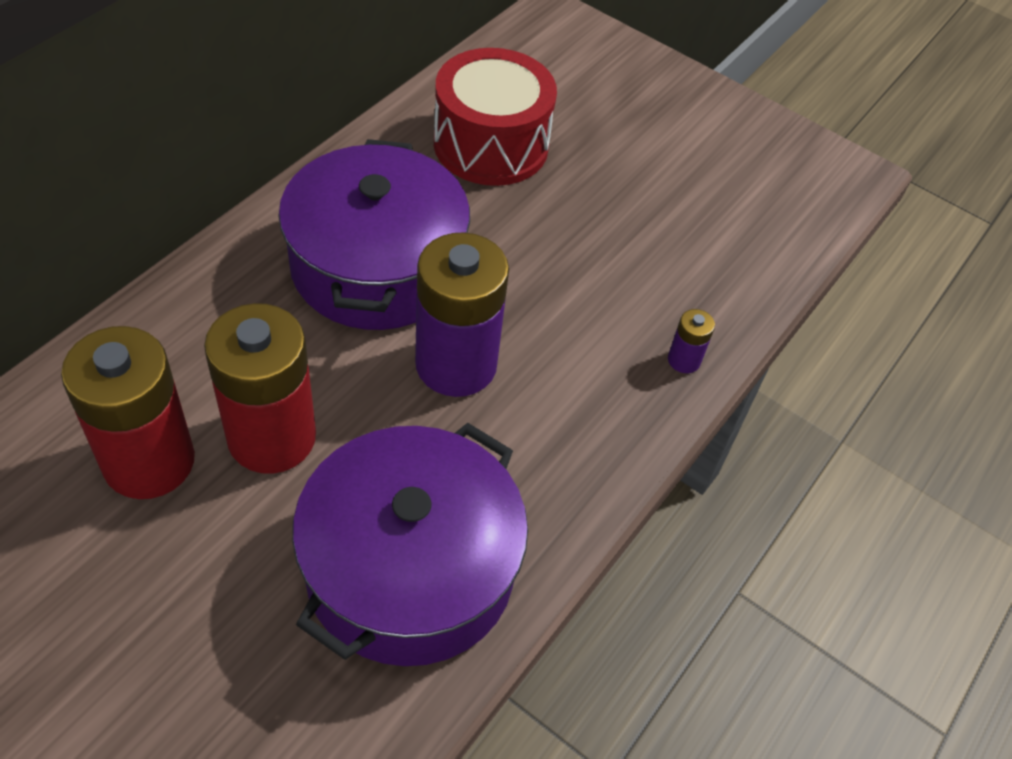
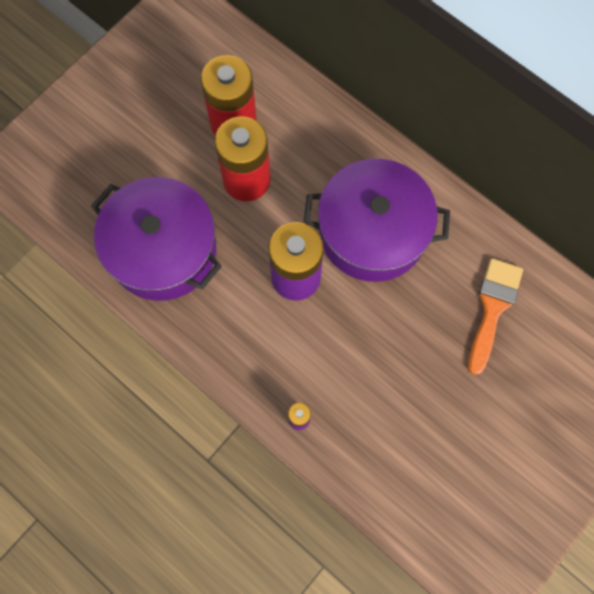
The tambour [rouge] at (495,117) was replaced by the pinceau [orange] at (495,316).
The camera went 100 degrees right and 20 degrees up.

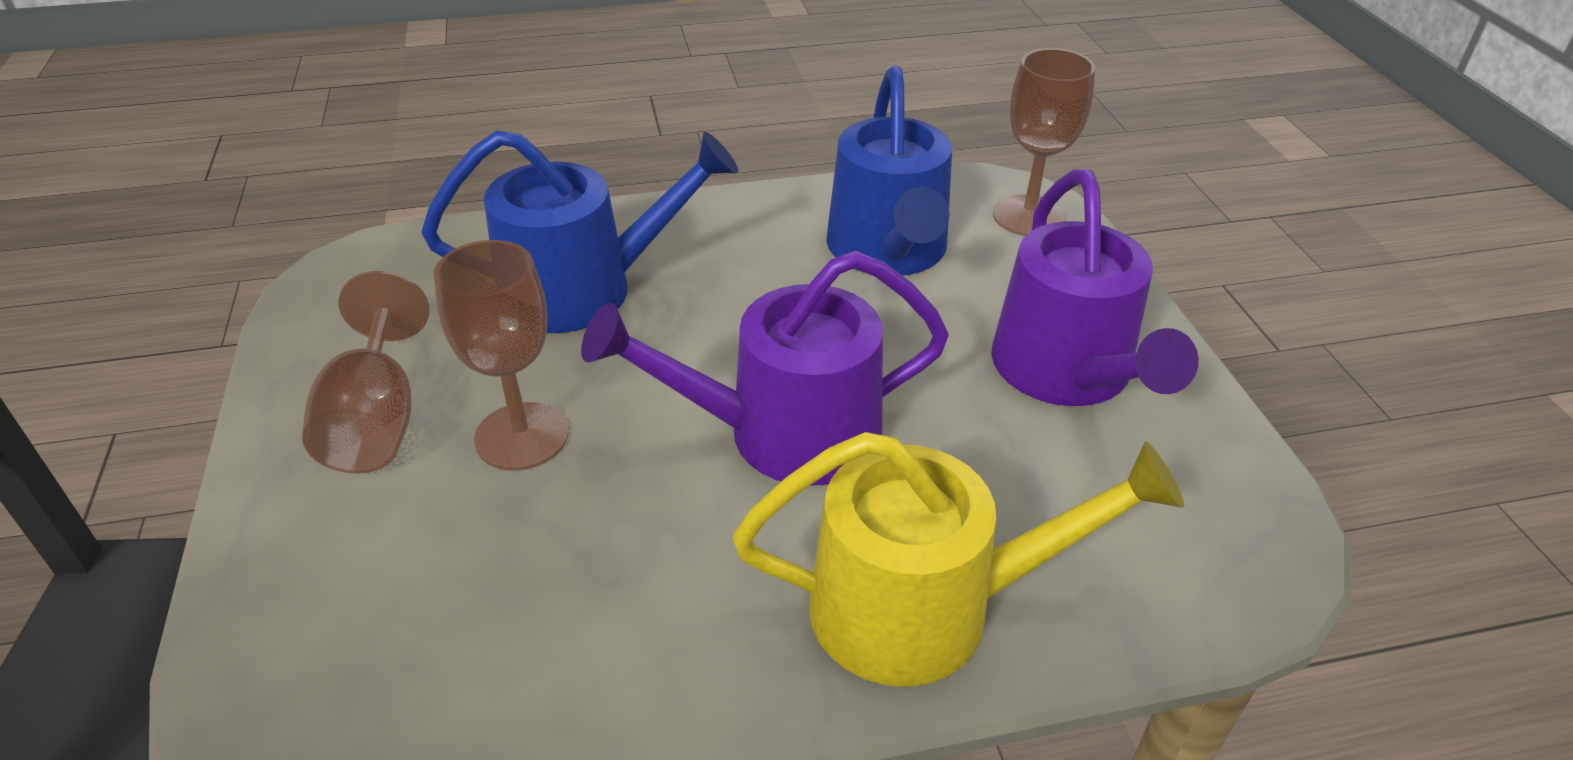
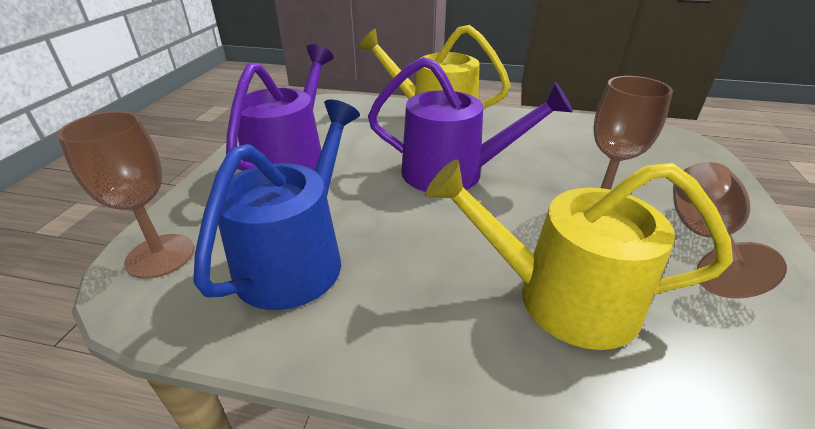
The arrosoir [bleu] at (579,231) became the arrosoir [jaune] at (579,254).
The camera went 155 degrees left and 5 degrees down.

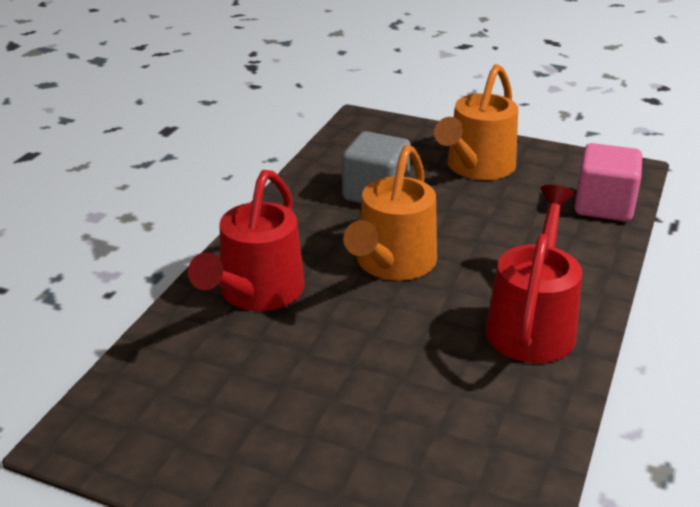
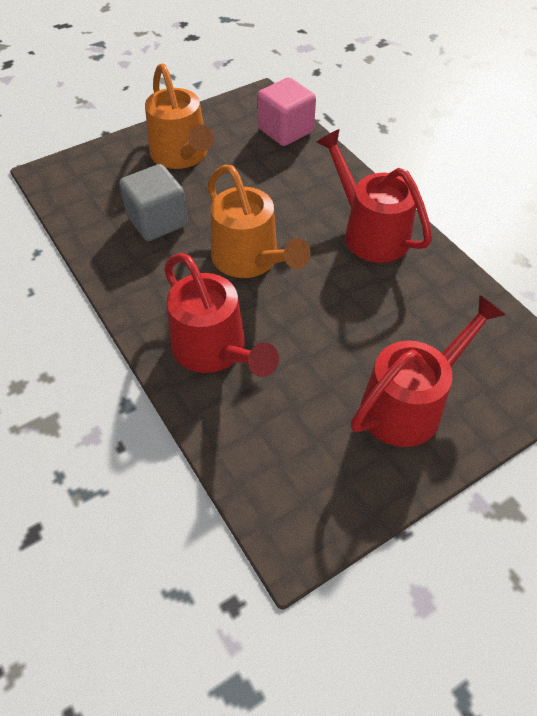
The arrosoir [rouge] at (428,371) appeared.
The camera went 55 degrees left and 20 degrees up.

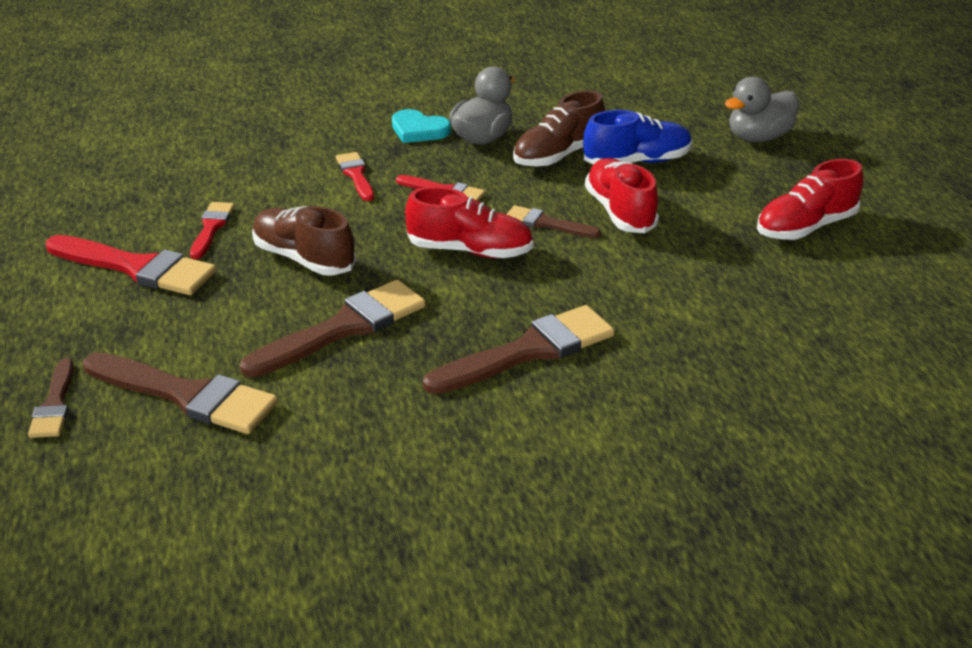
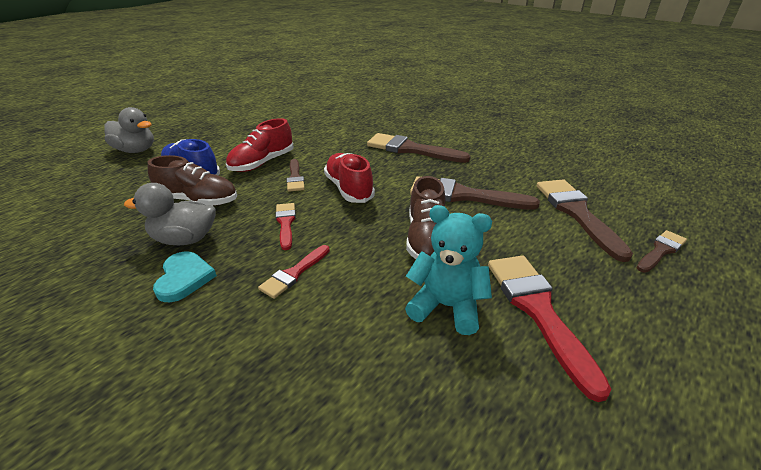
The chaussure [rouge] at (810,199) disappeared.
The pinceau [rouge] at (212,230) was replaced by the ours en peluche [turquoise] at (448,270).
The camera went 125 degrees left and 0 degrees up.

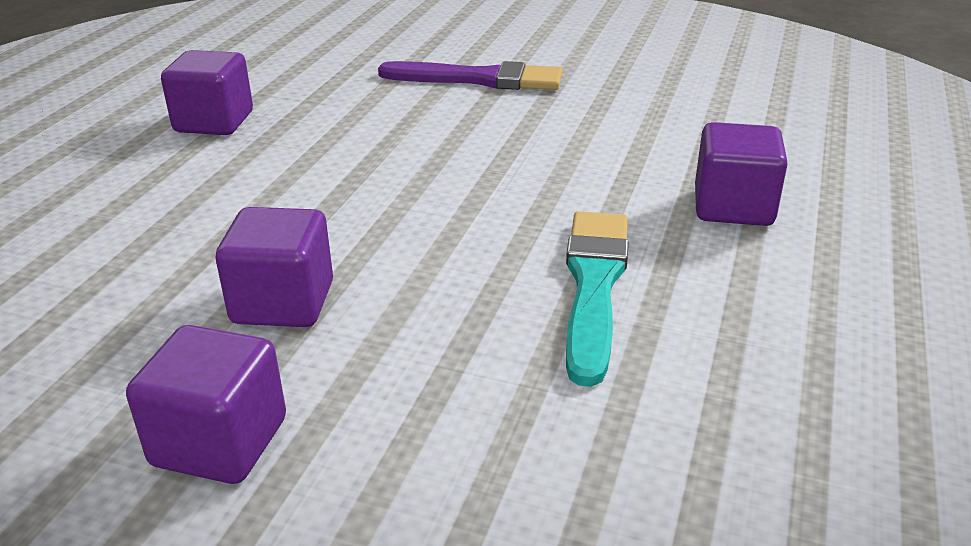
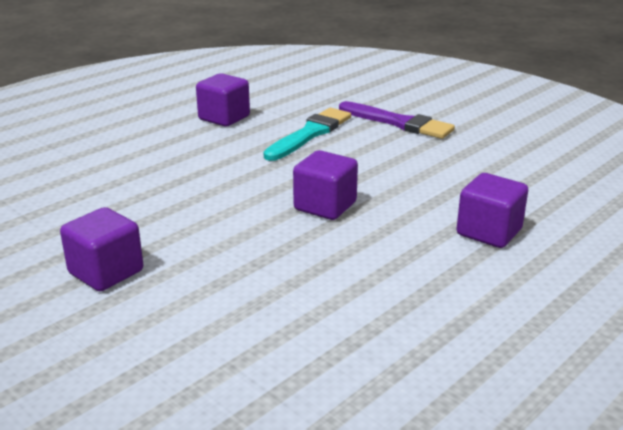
The cube [violet] moved from (274,267) to (325,185).
The pinceau [turquoise] moved from (597,299) to (307,134).
The camera went 25 degrees right and 5 degrees down.

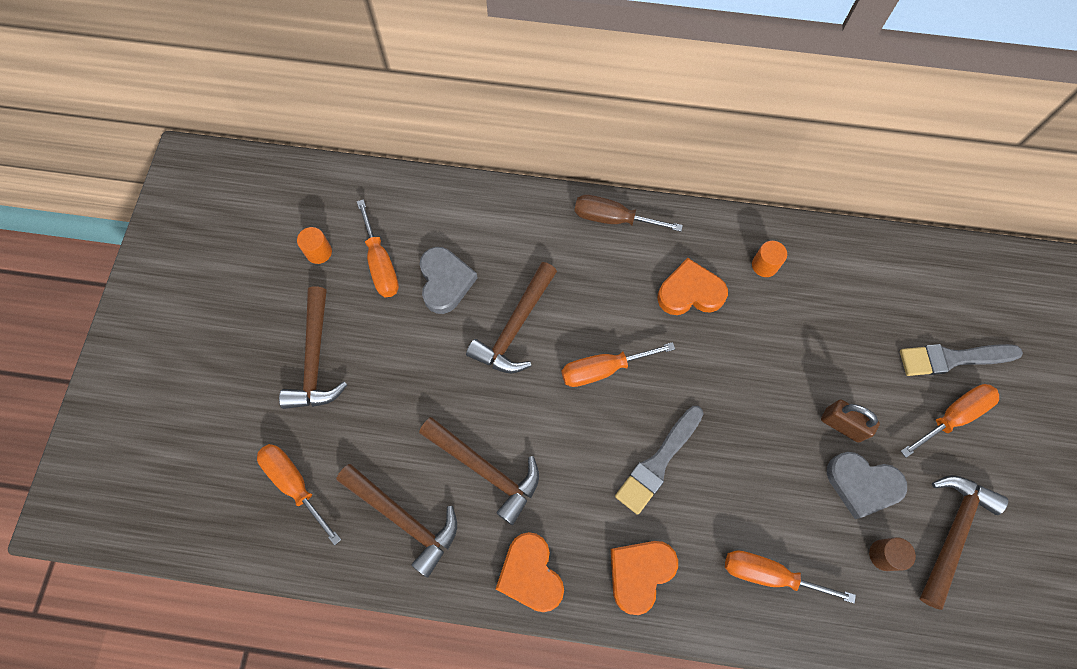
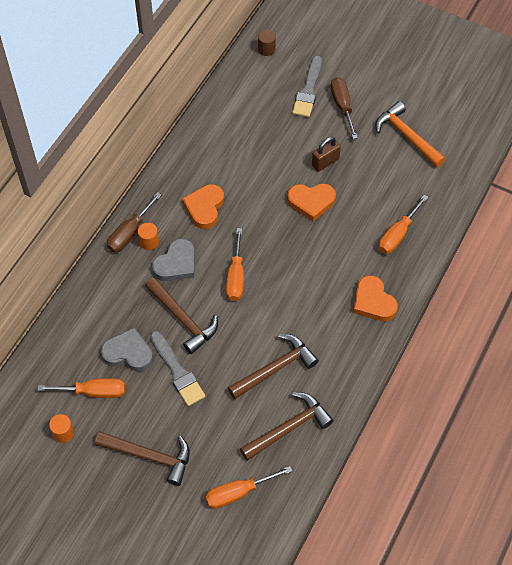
The cœur [orange] moved from (530,572) to (311,202).
The pinceau [gris] moved from (659,460) to (178,368).
The cylindre [orange] moved from (769,259) to (148,236).
The cœur [gris] moved from (867,485) to (173,259).
The cylindre [marron] moved from (892,554) to (267,43).
The tournevis [orange] at (950,421) became the tournevis [marron] at (344,108).
The marteau [marron] at (964,542) became the marteau [orange] at (410,134).
The camera went 70 degrees left and 10 degrees down.

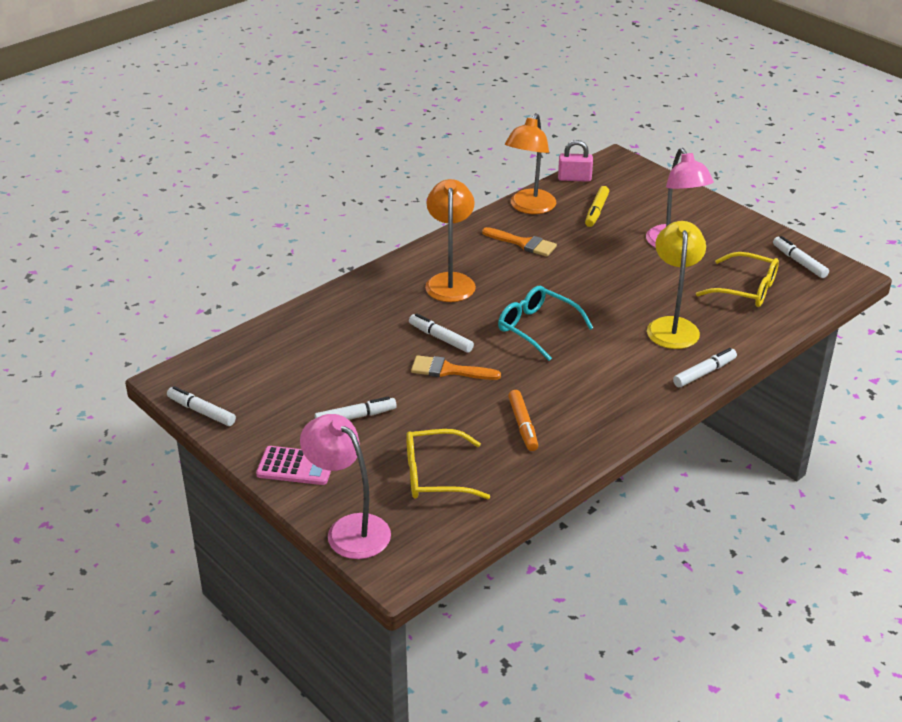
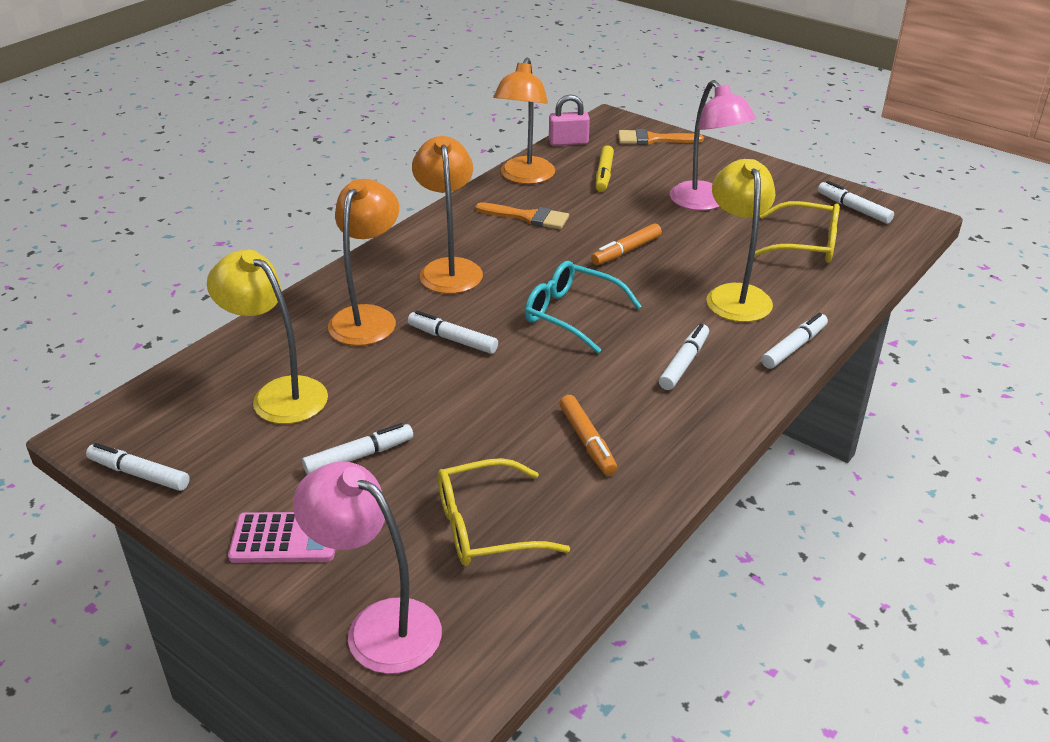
The lampe [jaune] at (267,337) appeared.
The lampe [orange] at (363,262) appeared.
The feutre [orange] at (626,244) appeared.
The feutre [blanc] at (684,357) appeared.
The pinceau [orange] moved from (456,367) to (661,137).
The camera went 10 degrees left and 0 degrees up.

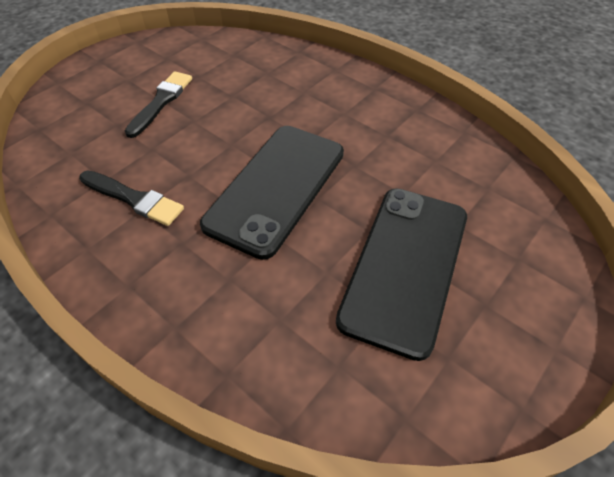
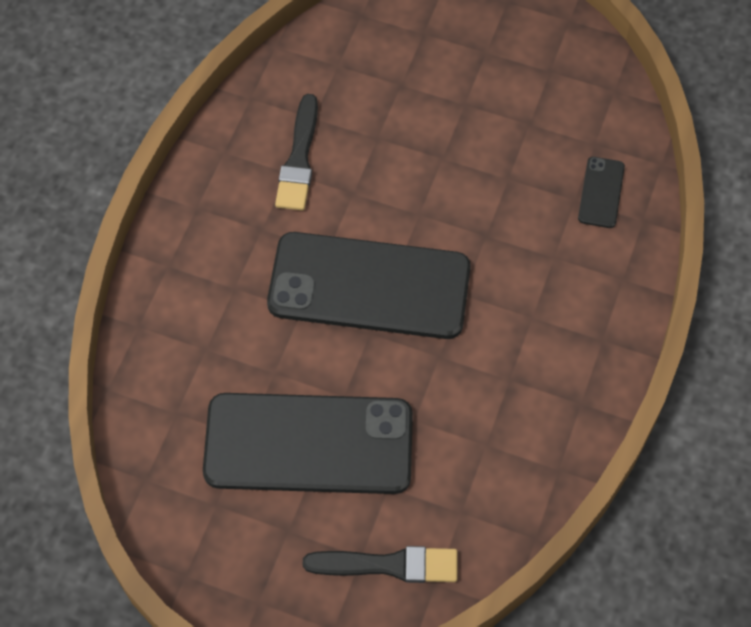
The téléphone [noir] at (601,192) appeared.
The pinceau [noir] moved from (158,104) to (380,564).
The camera went 70 degrees right and 10 degrees up.

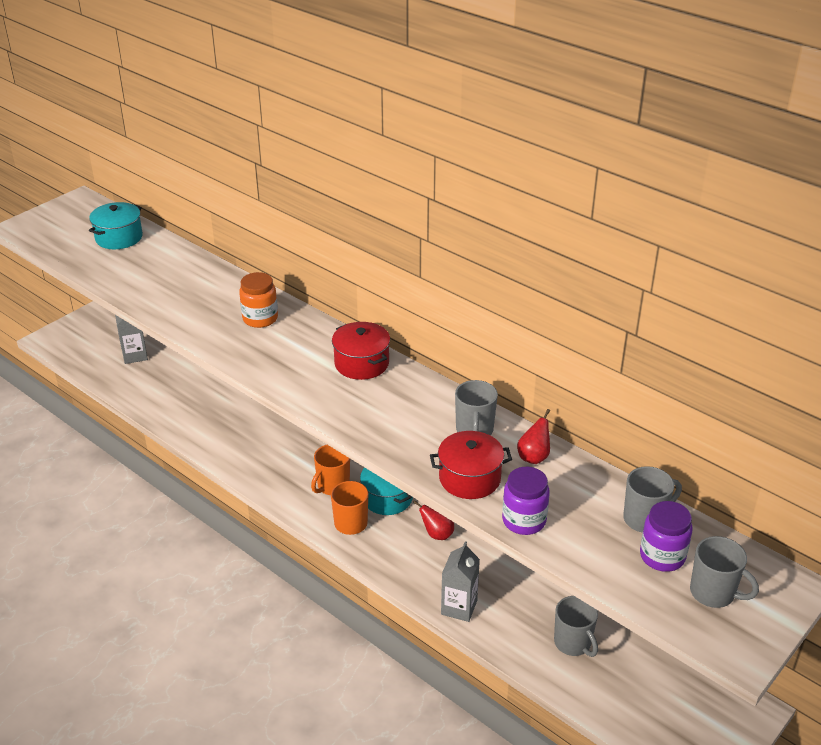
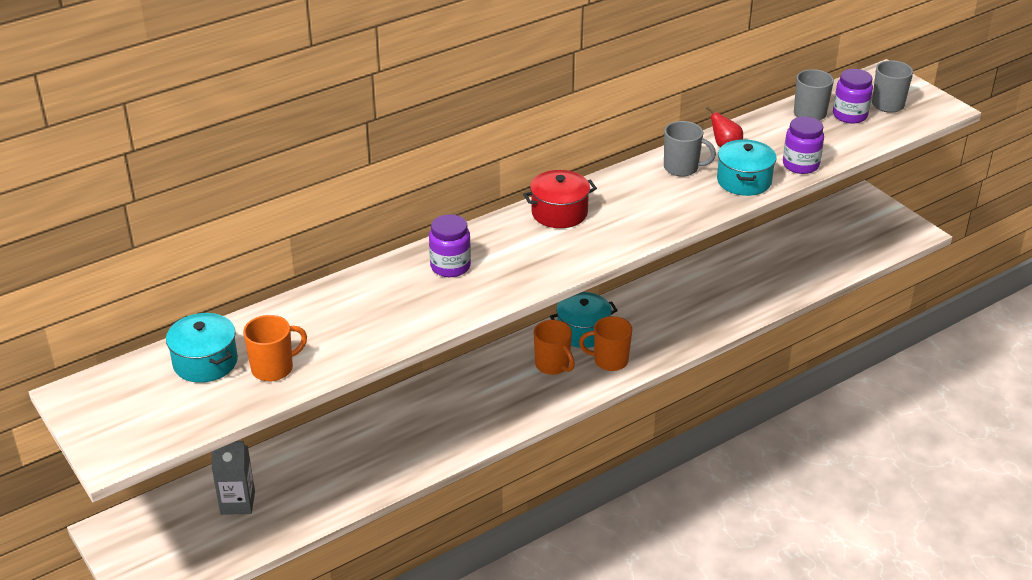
The poire [rouge] at (433,520) disappeared.
The brique de lait [gris] at (460,581) disappeared.
The tasse [gris] at (576,626) disappeared.
The tasse [orange] at (275,348) appeared.
The bocal [orange] at (258,300) became the bocal [violet] at (450,245).
The marmite [rouge] at (471,465) became the marmite [turquoise] at (747,167).
The camera went 75 degrees left and 0 degrees up.

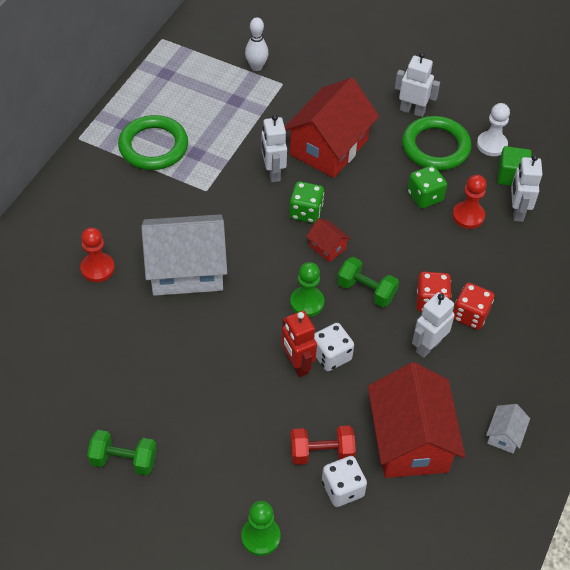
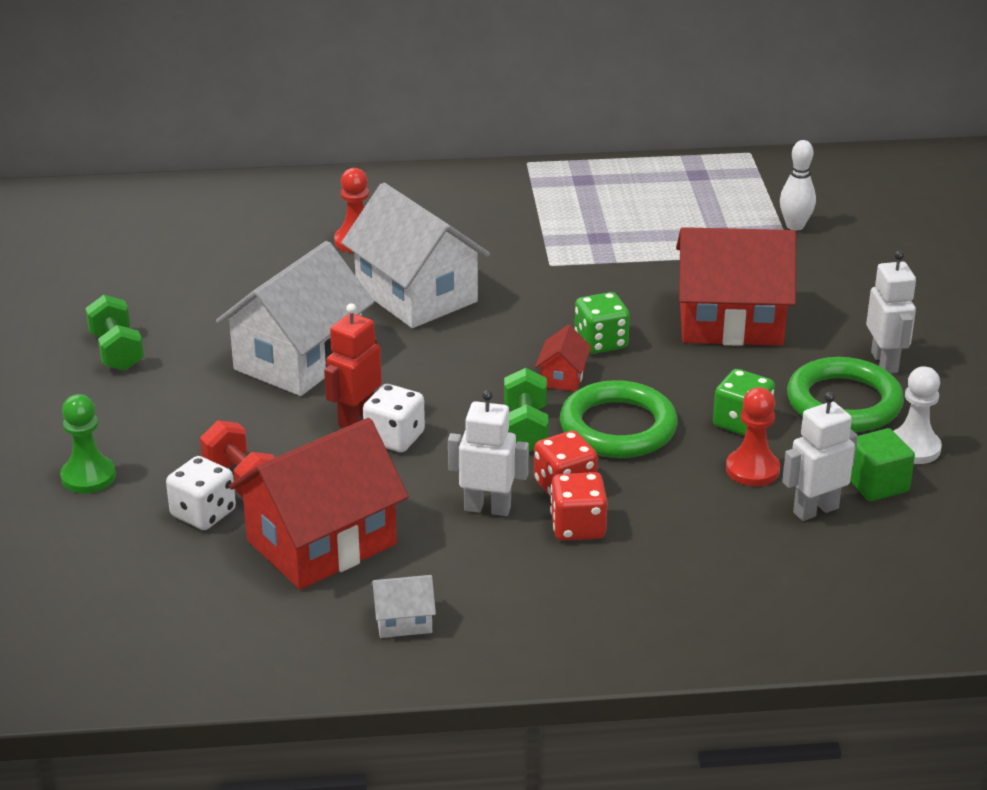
The robot [blanc] at (274,148) disappeared.
The pion [vert] at (307,289) disappeared.
The maison [blanc] at (295,318) appeared.
The anneau [vert] moved from (153,142) to (619,419).
The camera went 60 degrees right and 20 degrees down.

